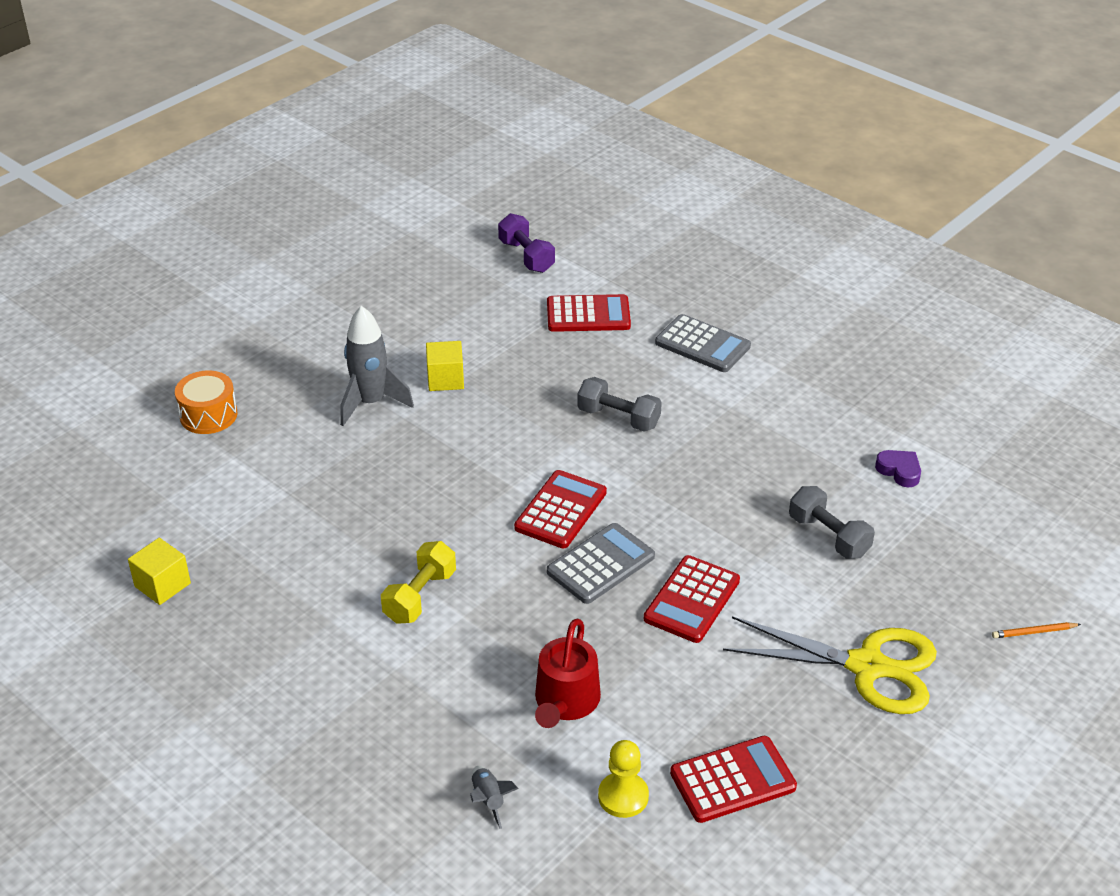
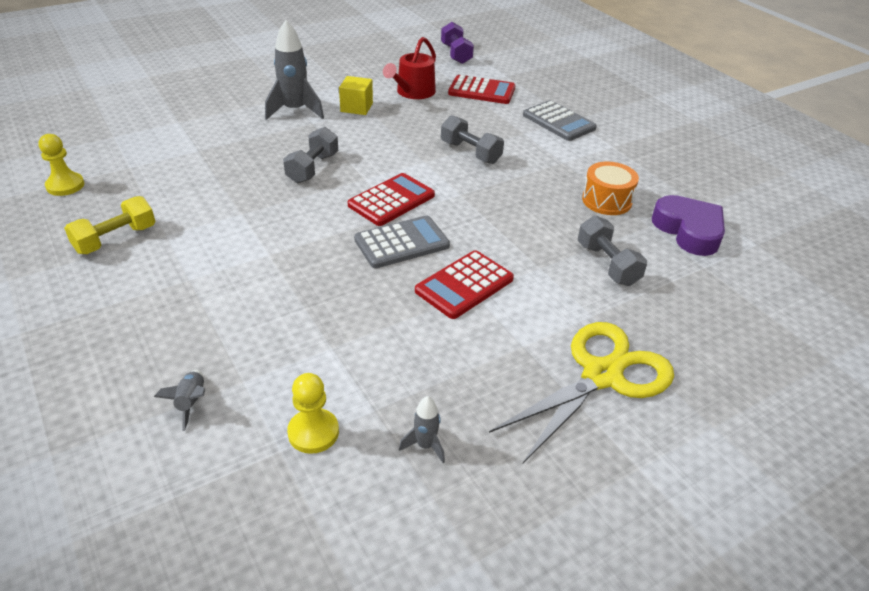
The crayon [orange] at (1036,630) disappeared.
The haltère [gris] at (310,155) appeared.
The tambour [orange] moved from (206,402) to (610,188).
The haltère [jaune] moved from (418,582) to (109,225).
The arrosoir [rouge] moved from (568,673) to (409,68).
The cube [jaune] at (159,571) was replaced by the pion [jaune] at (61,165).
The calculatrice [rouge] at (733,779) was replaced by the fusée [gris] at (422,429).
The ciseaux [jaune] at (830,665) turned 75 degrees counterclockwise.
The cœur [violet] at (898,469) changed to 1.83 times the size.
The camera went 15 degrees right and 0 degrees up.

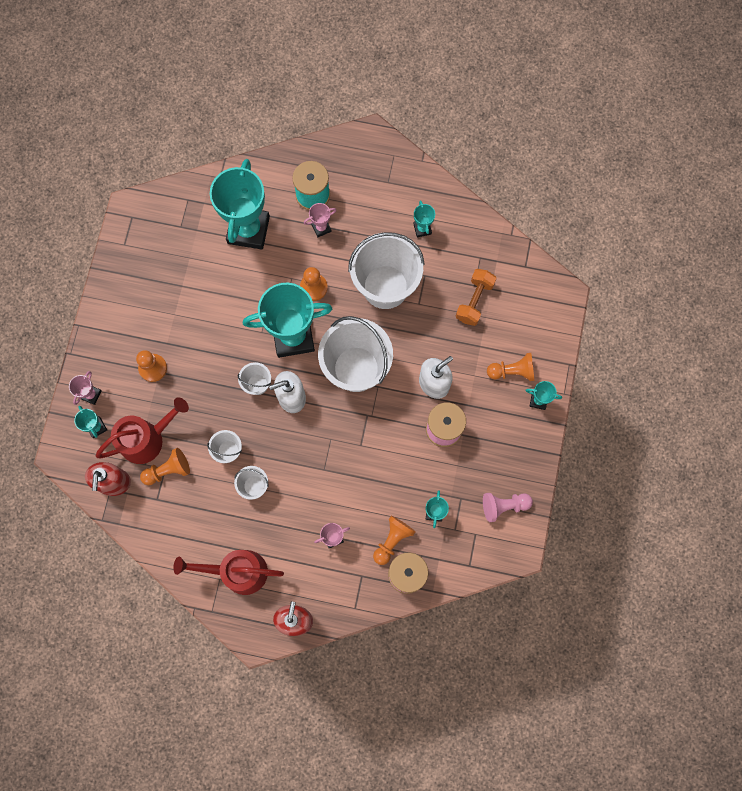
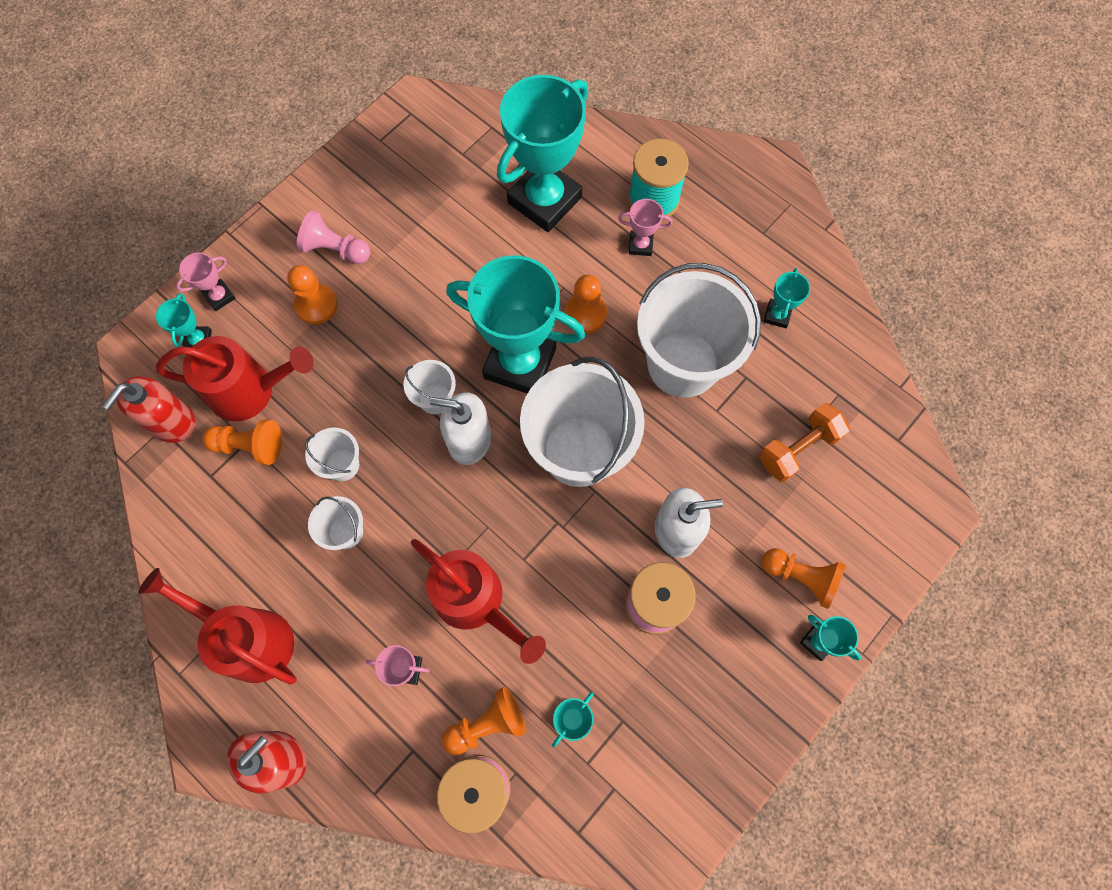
The arrosoir [rouge] at (478,601) appeared.
The pion [rose] moved from (508,507) to (333,237).
The camera went 30 degrees right and 5 degrees down.

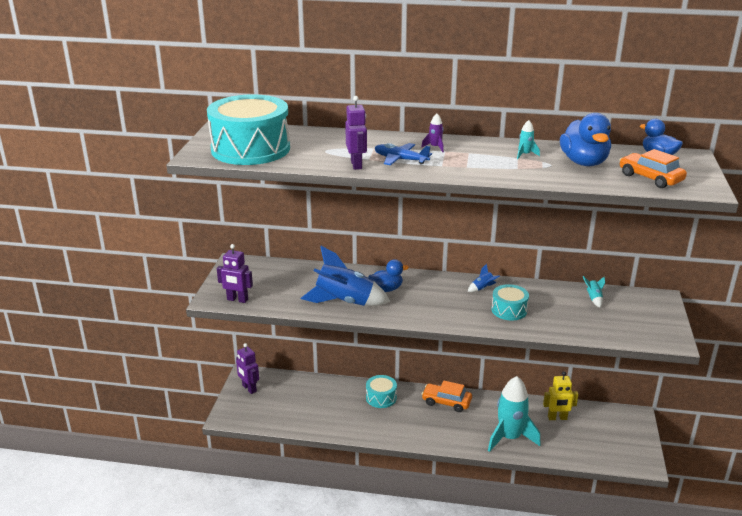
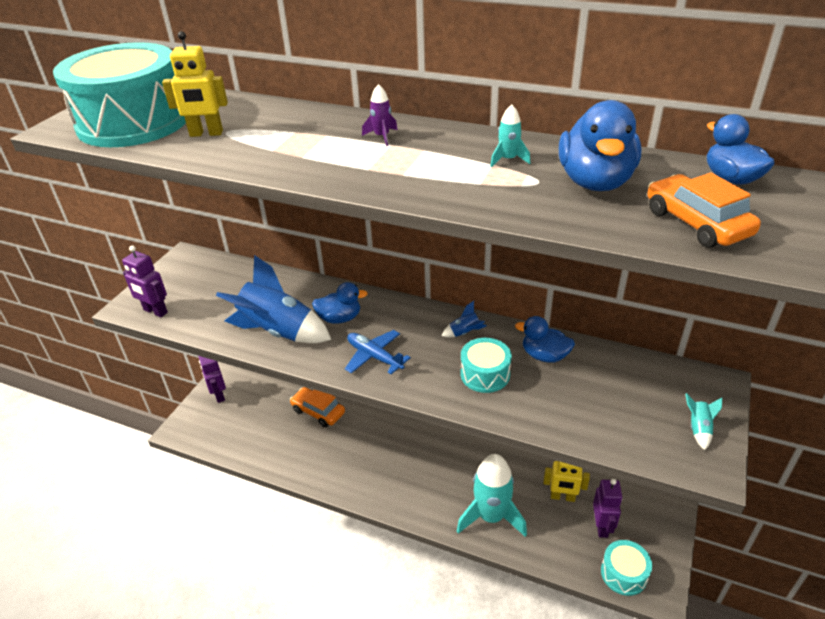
The robot [jaune] at (195,84) appeared.
The canard [bleu] at (545,339) appeared.
The robot [violet] moved from (356,133) to (608,508).
The tambour [turquoise] moved from (381,391) to (626,568).
The avion [bleu] moved from (403,154) to (378,352).
The voiture [orange] moved from (447,396) to (317,407).
The fusée [turquoise] moved from (594,291) to (704,421).
The camera went 15 degrees right and 10 degrees up.

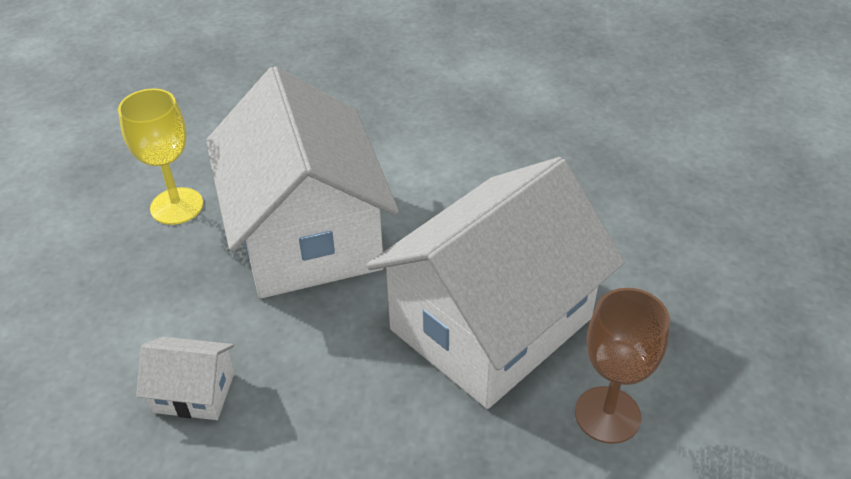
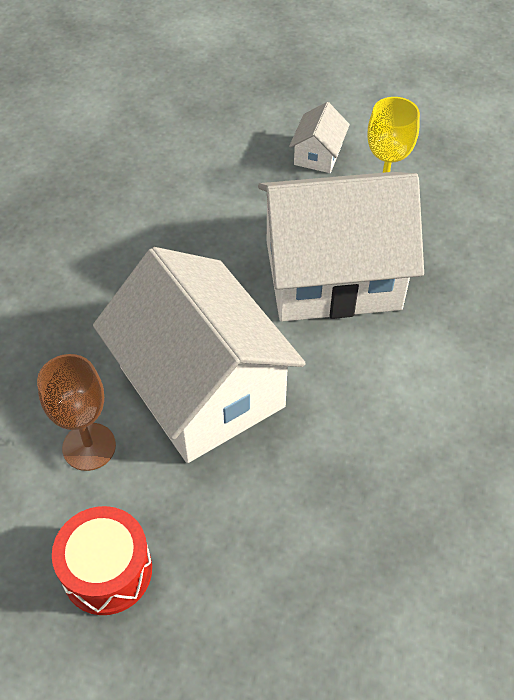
The tambour [rouge] at (102,560) appeared.
The maison [blanc] moved from (185,378) to (319,137).
The camera went 100 degrees right and 10 degrees up.

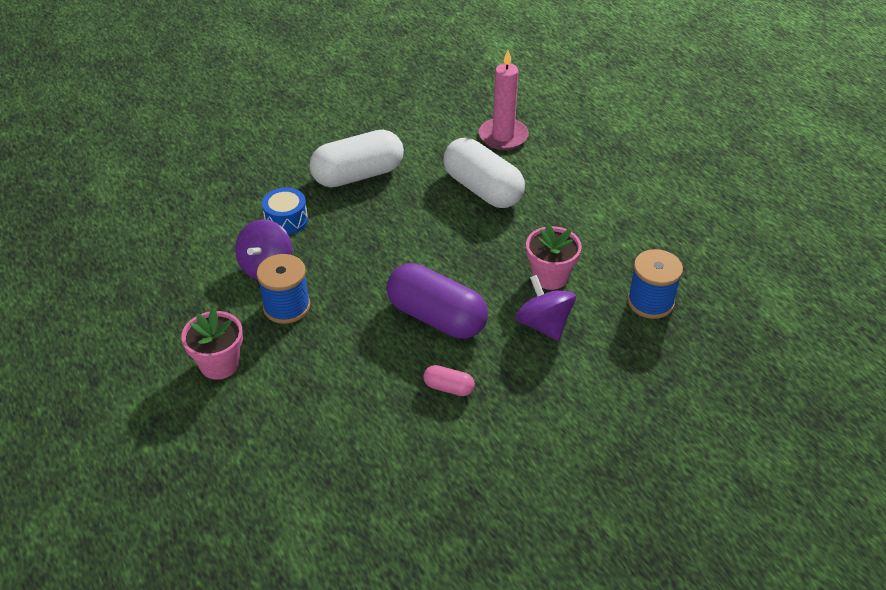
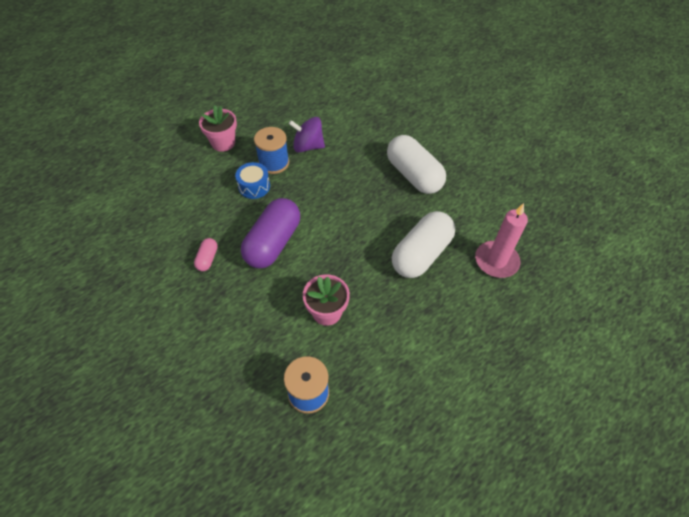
The toupie [violet] at (545,308) disappeared.
The tambour [bleu] moved from (285,211) to (252,180).
The camera went 80 degrees right and 10 degrees up.

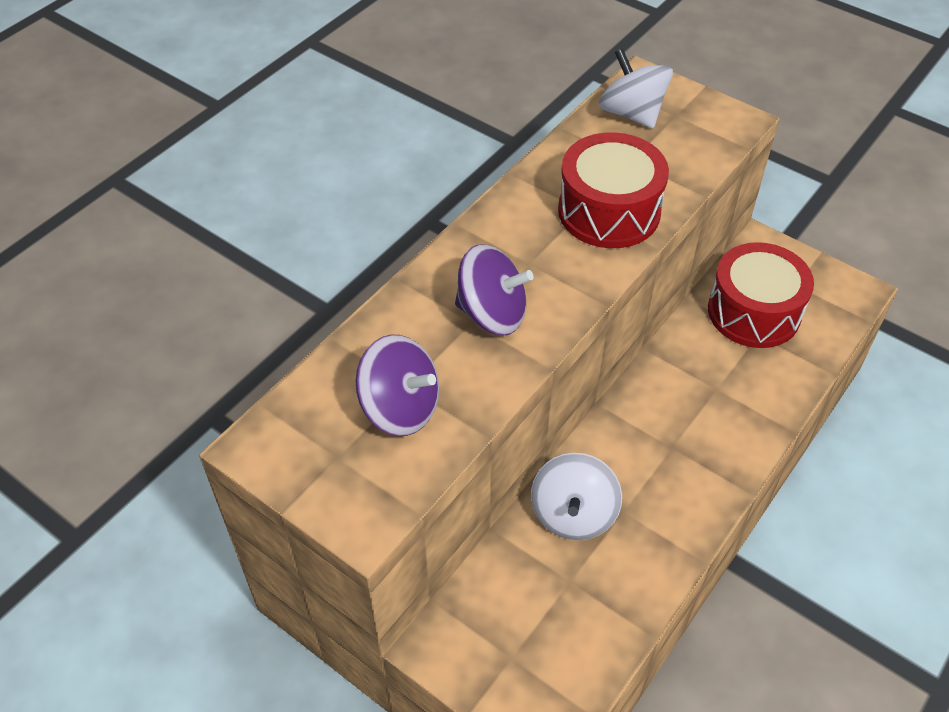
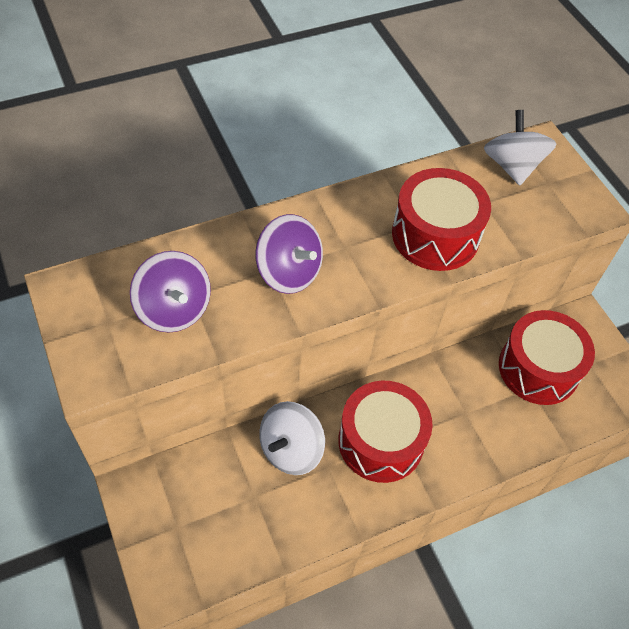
The tambour [rouge] at (385,432) appeared.
The camera went 25 degrees right and 5 degrees up.

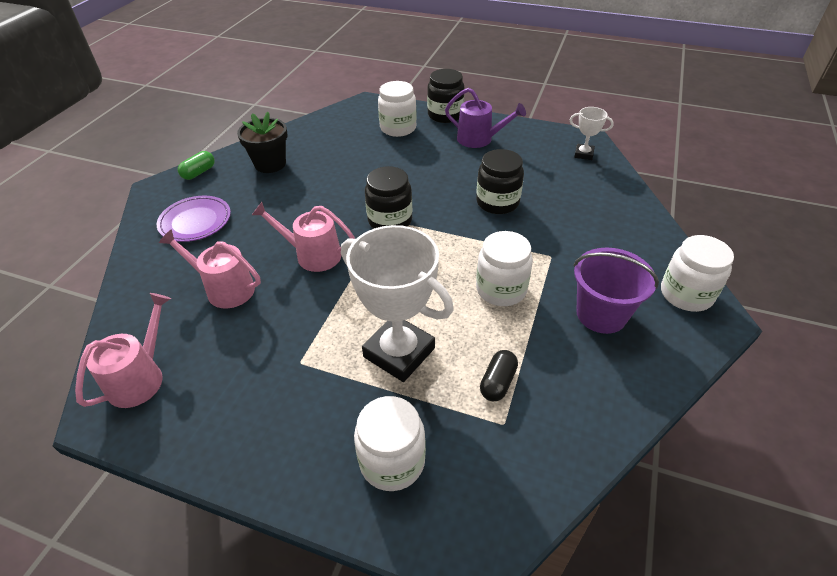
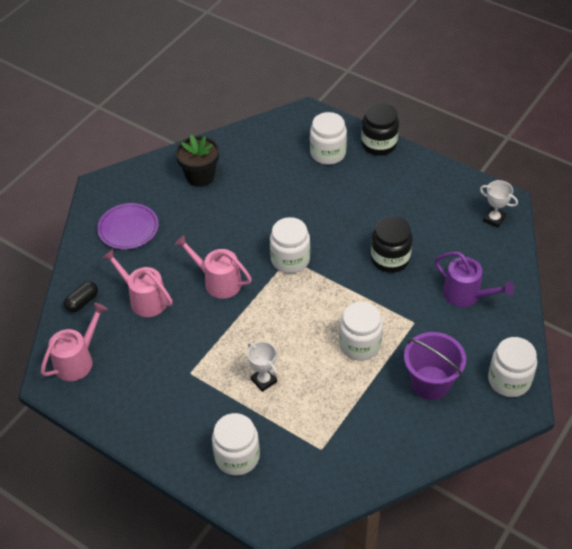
The gélule [vert] at (196,165) disappeared.
The arrosoir [violet] moved from (485,118) to (474,279).
The gélule [noir] moved from (499,376) to (81,297).
The bocal [noir] at (388,197) became the bocal [blanc] at (290,245).
The trophée [blanc] at (397,303) changed to 0.48 times the size.
The camera went 15 degrees right and 5 degrees up.

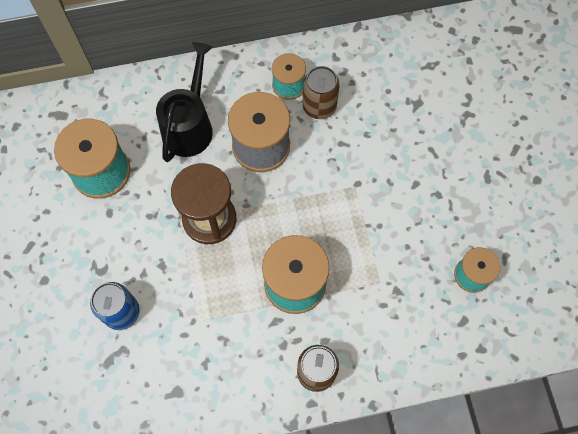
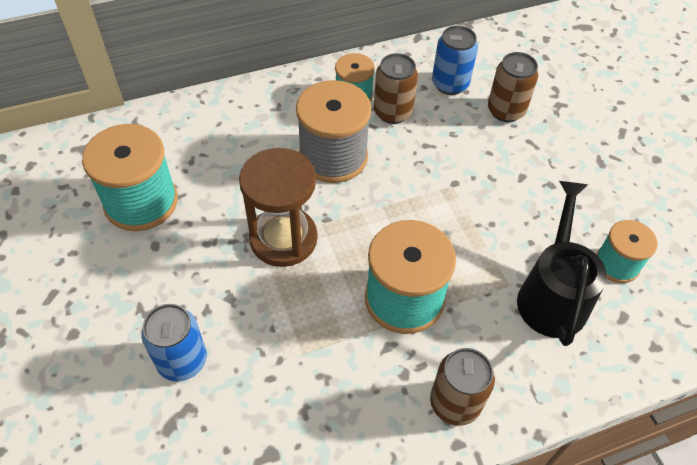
The canette [bleu] at (455,60) appeared.
The canette [marron] at (513,87) appeared.
The arrosoir [noir] moved from (184,102) to (562,263).
The camera went 10 degrees left and 15 degrees down.

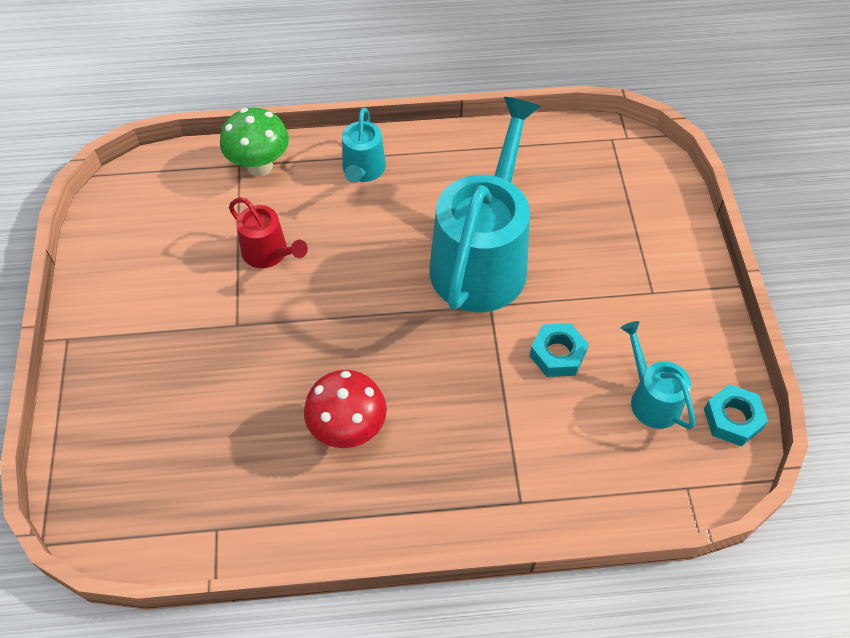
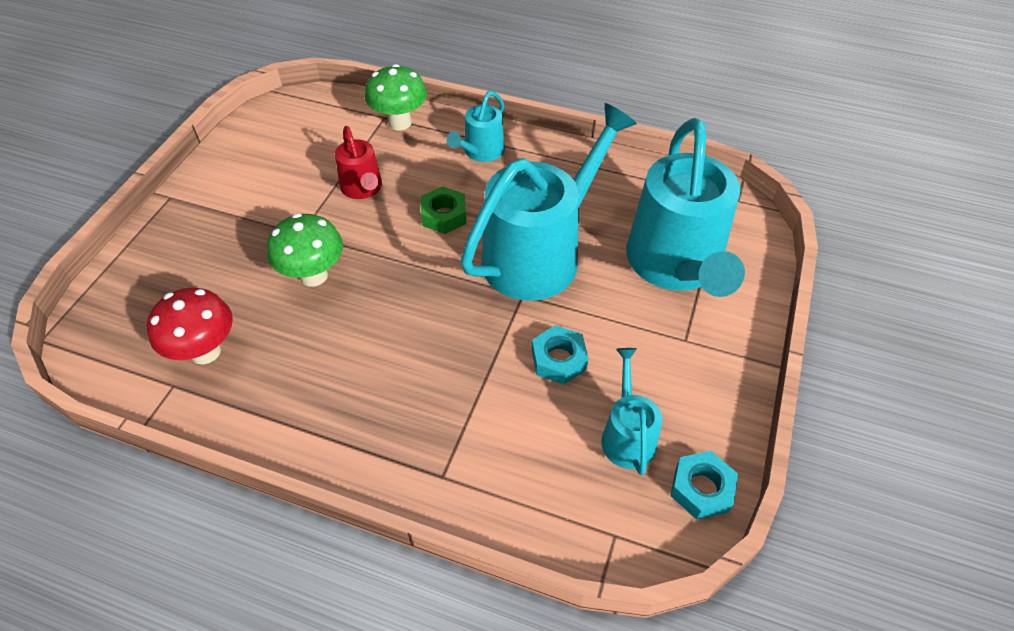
The champignon [vert] at (305,250) appeared.
The écrou [vert] at (444,210) appeared.
The arrosoir [turquoise] at (685,207) appeared.
The champignon [rouge] moved from (345,409) to (190,326).
The camera went 25 degrees right and 5 degrees down.

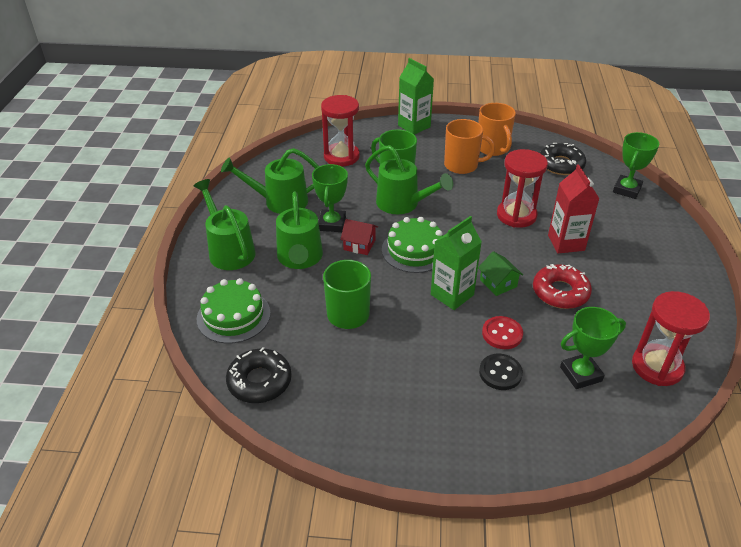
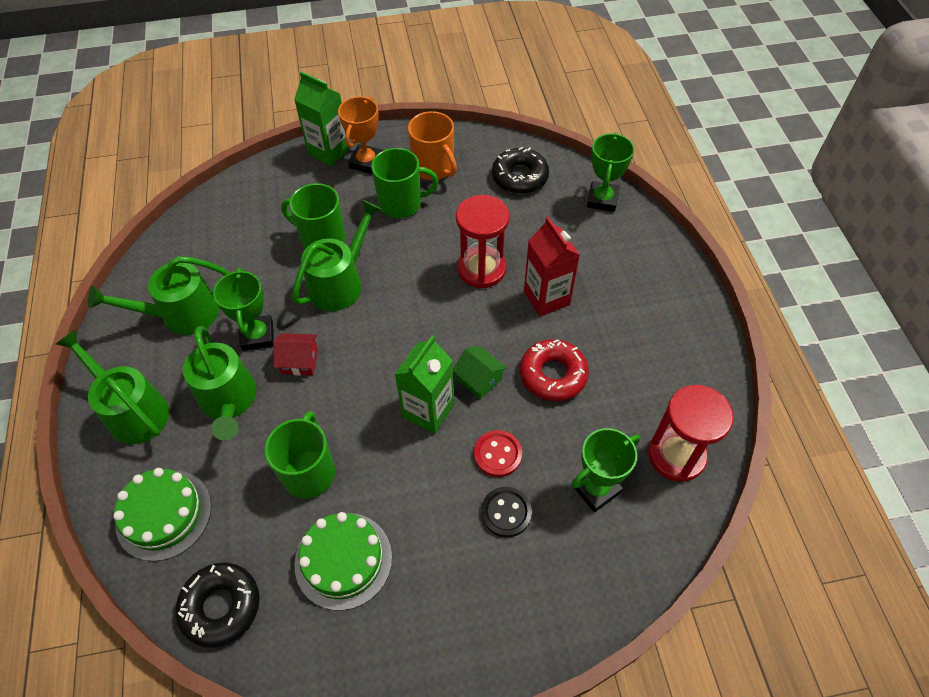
The sablier [rouge] at (340,130) disappeared.
The trophée [orange] at (360,135) appeared.
The gâteau [vert] moved from (412,245) to (343,561).
The tasse [orange] at (469,146) became the tasse [vert] at (405,183).
The arrosoir [vert] at (409,179) turned 75 degrees counterclockwise.
The camera went 15 degrees left and 15 degrees up.

